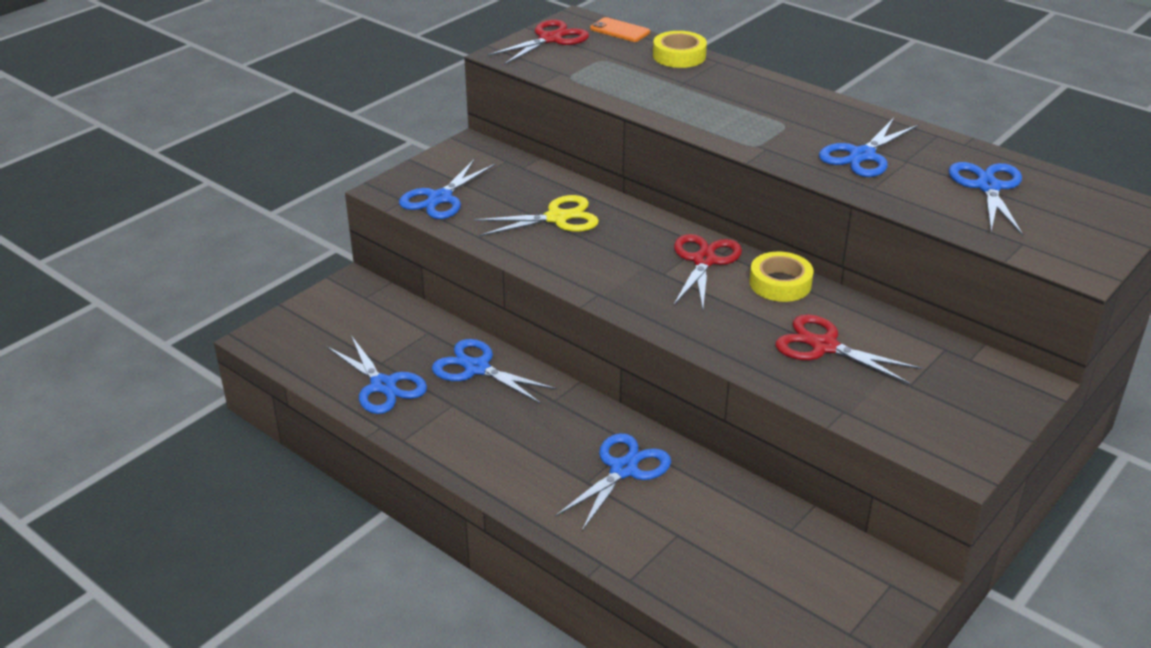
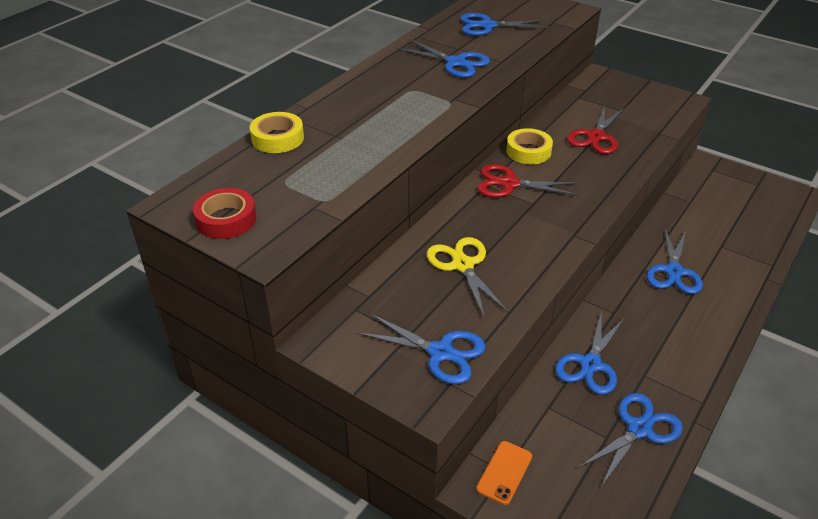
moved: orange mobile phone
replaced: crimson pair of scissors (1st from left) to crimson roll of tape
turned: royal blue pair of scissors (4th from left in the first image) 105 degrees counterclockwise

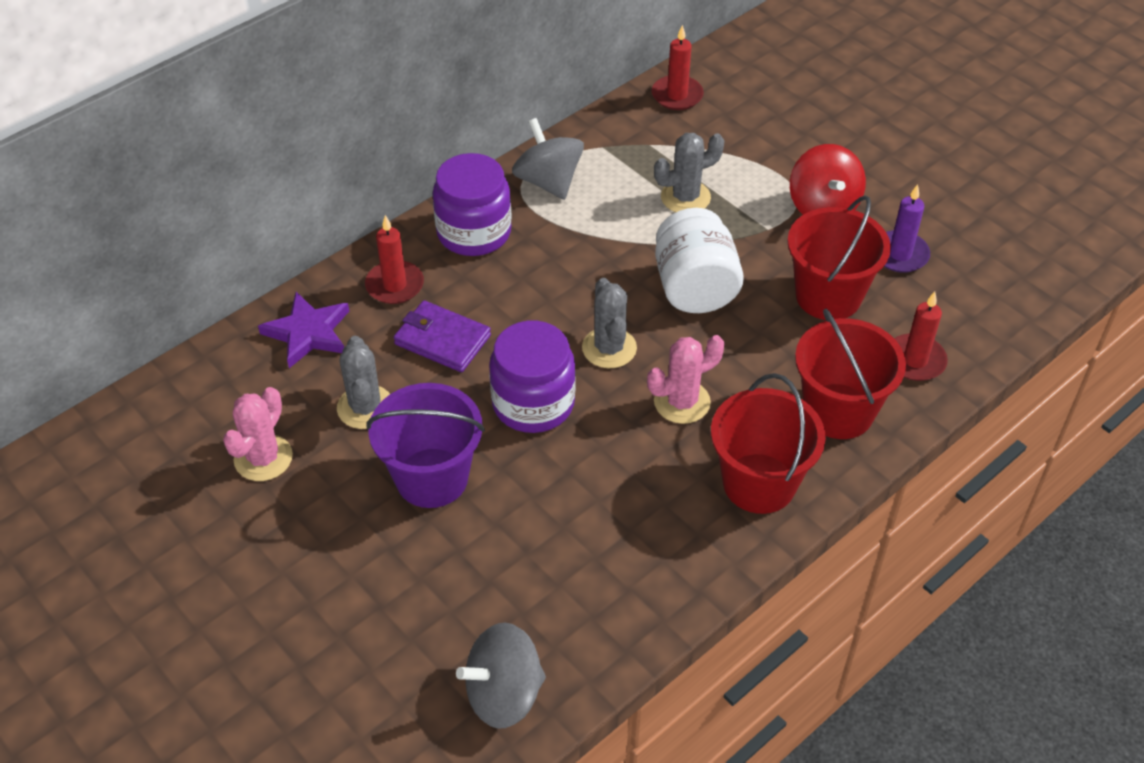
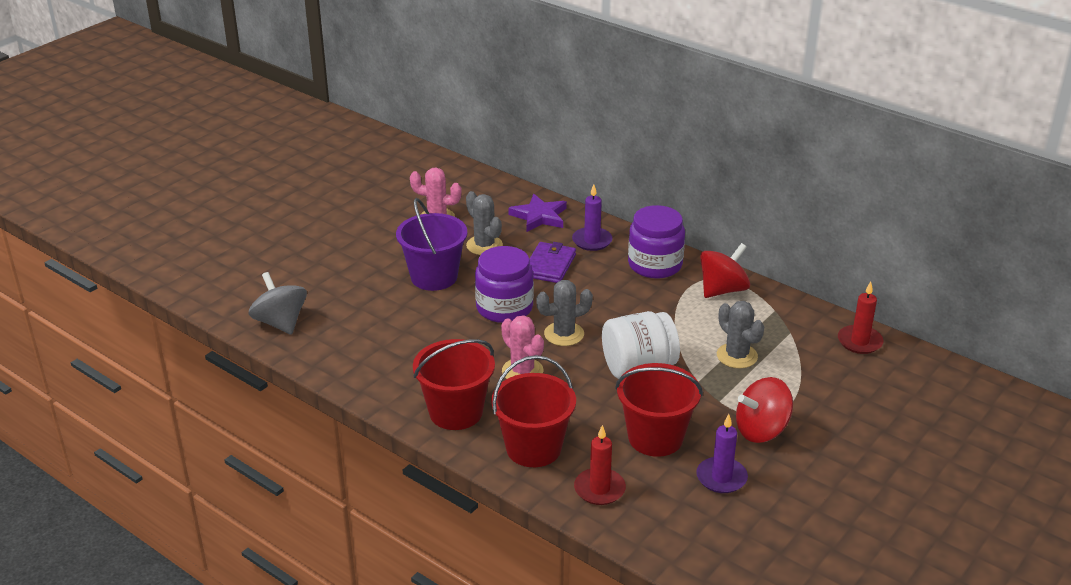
recoloured: crimson candle (1st from left) to violet candle (1st from left); gray toy top (2nd from left) to crimson toy top (1st from left)
turned: gray prickly plant (1st from left) 75 degrees clockwise

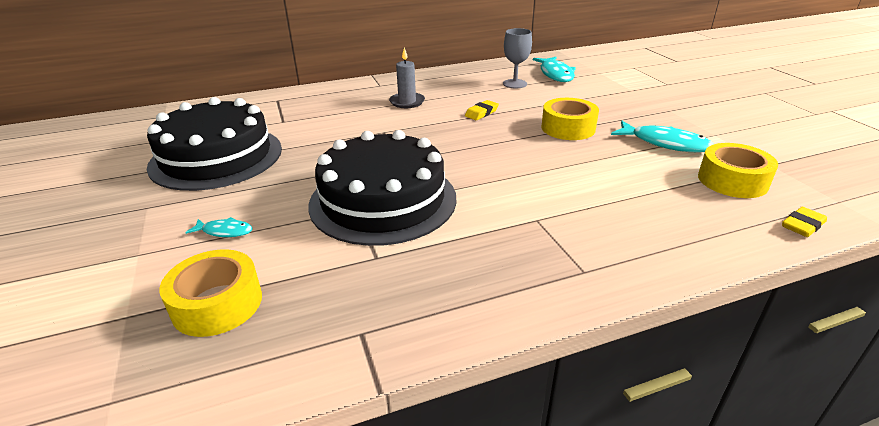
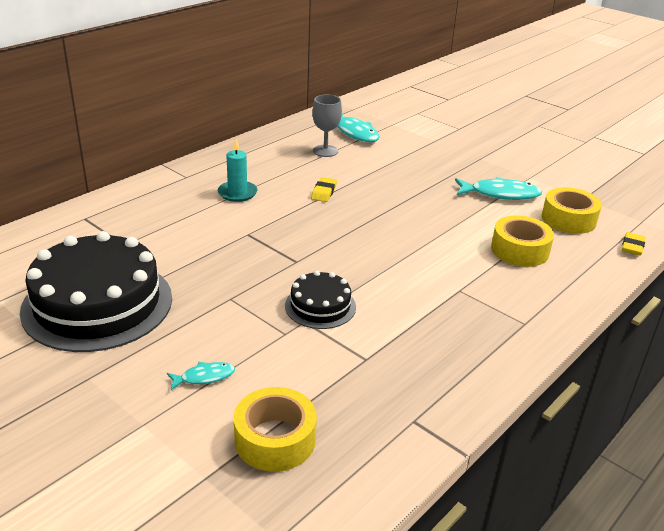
moved: yellow roll of tape (2nd from left)
recoloured: gray candle to turquoise candle
resized: black gateau (2nd from left) x0.50

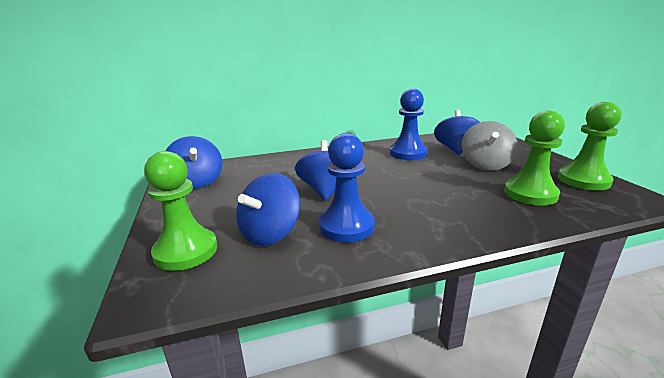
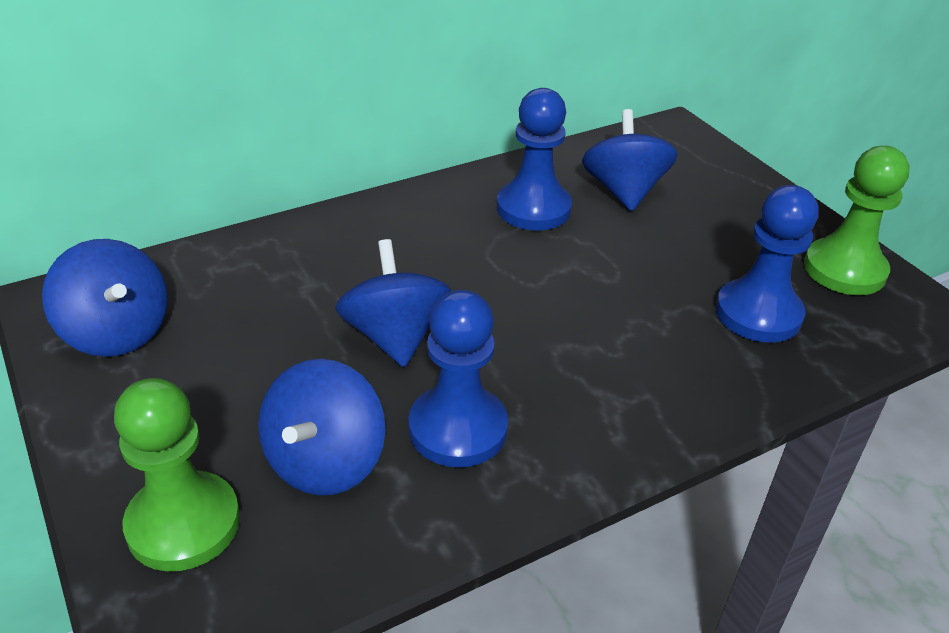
removed: gray toy top
recoloured: leaf-green game pawn (2nd from left) to royal blue game pawn (3rd from left)

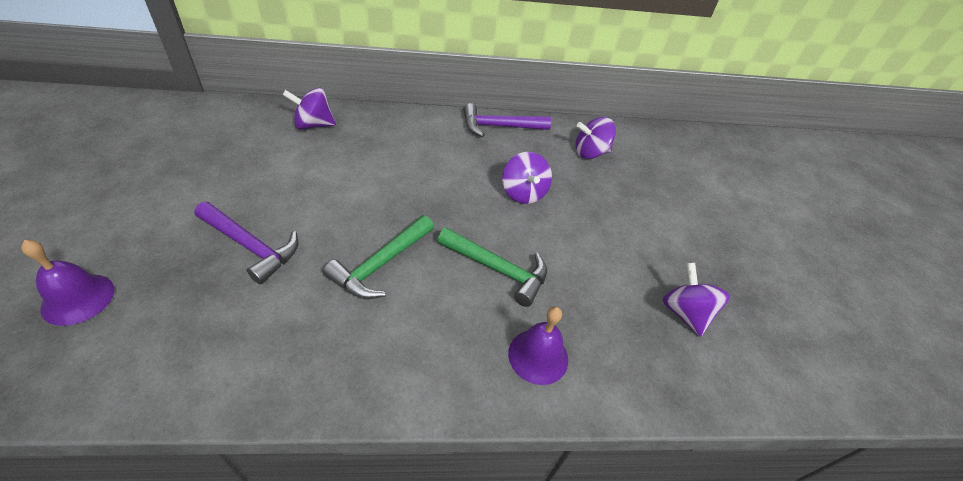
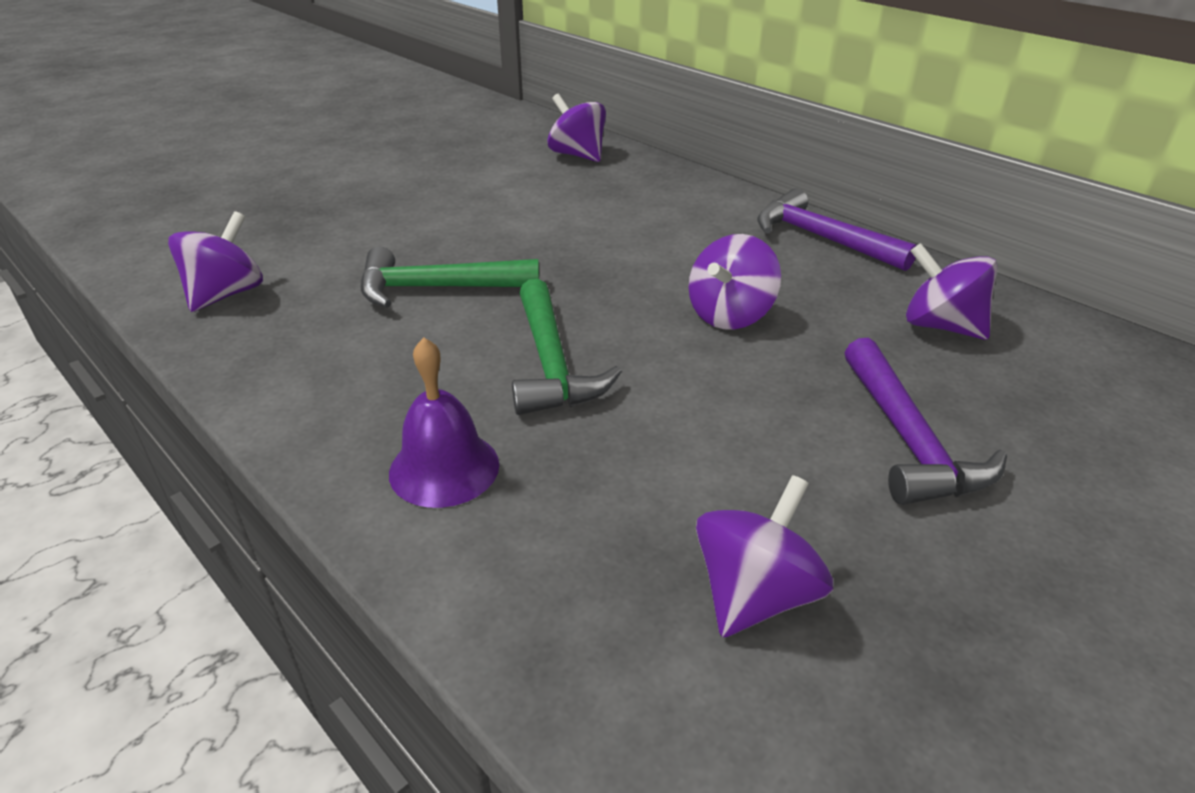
removed: violet bell (1st from left)
added: violet toy top (1st from left)
moved: violet hammer (1st from left in the first image) to violet hammer (2nd from left)

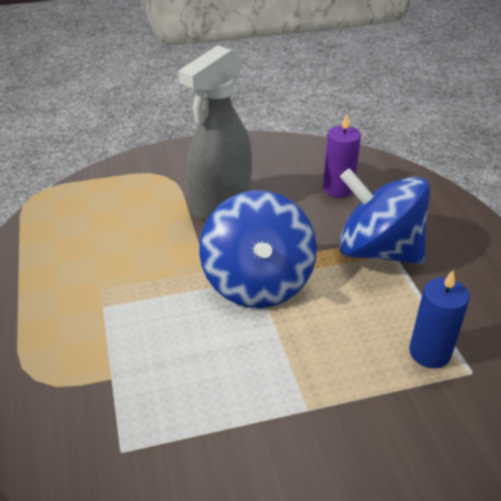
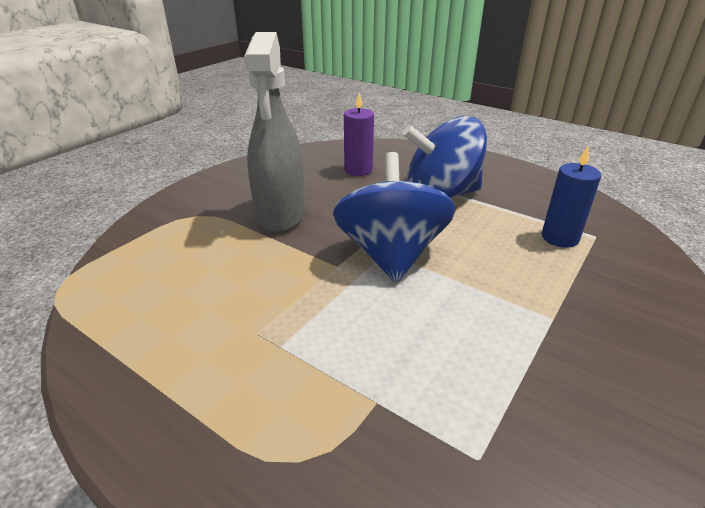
turned: royal blue toy top (1st from left) 135 degrees counterclockwise

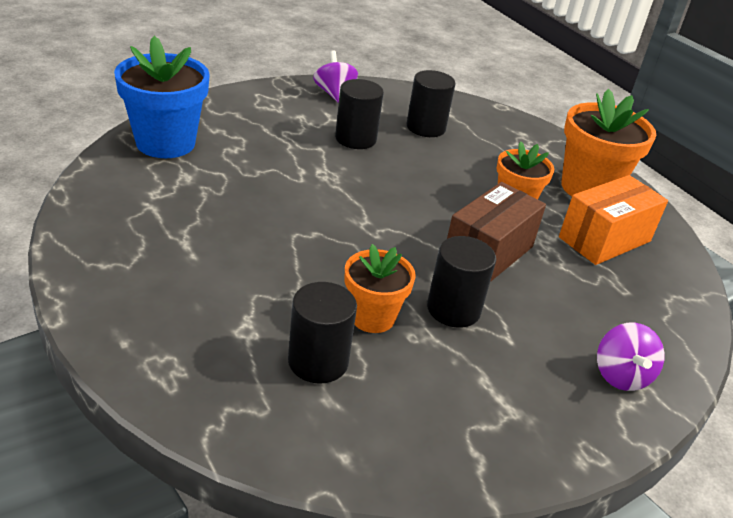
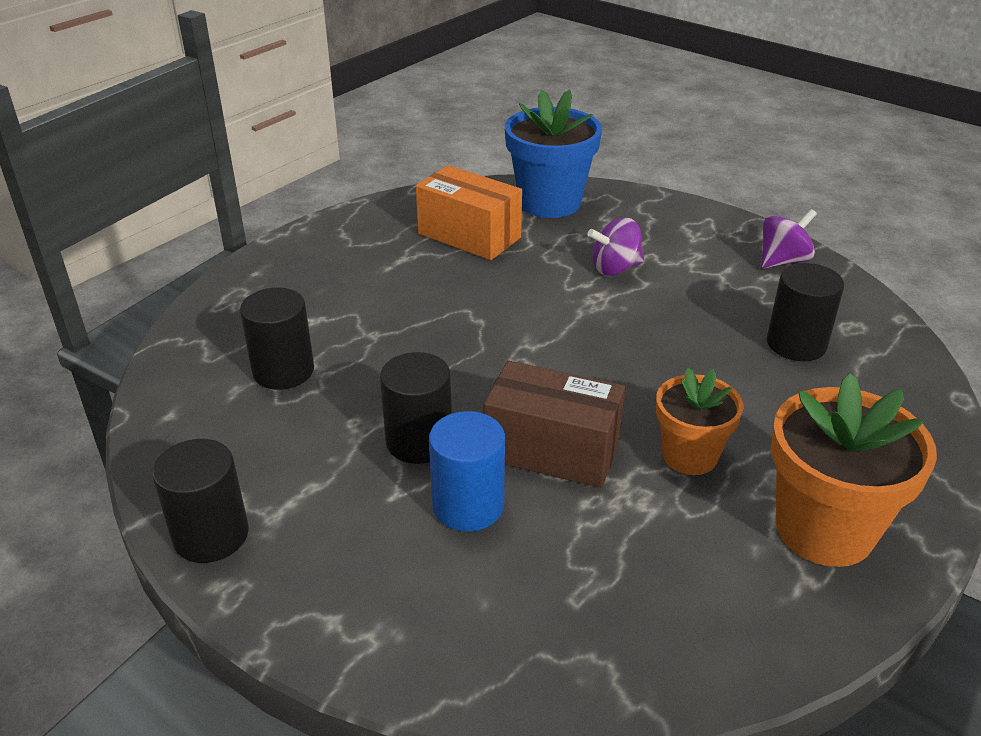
removed: orange flower pot (1st from left)
added: royal blue solid cylinder
moved: black solid cylinder (2nd from left in the first image) to black solid cylinder (1st from left); orange package; violet toy top (2nd from left in the first image) to violet toy top (1st from left)

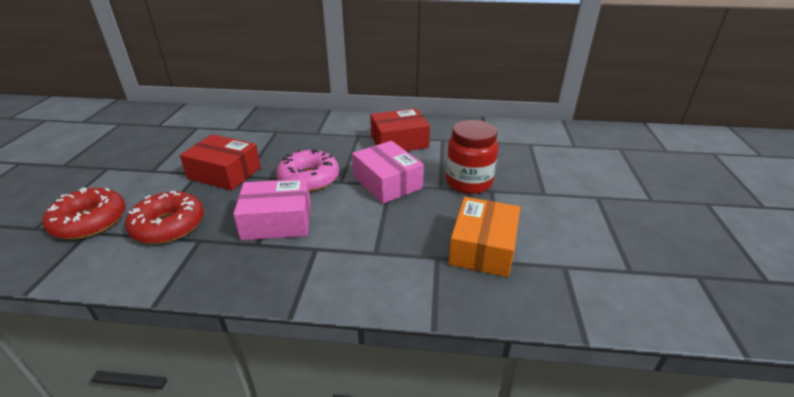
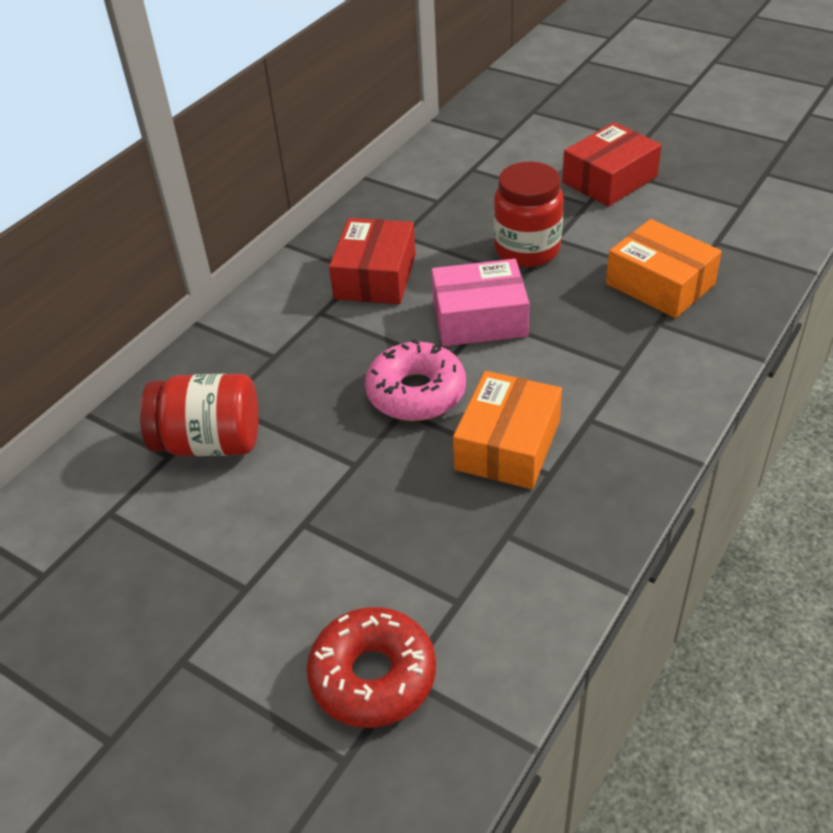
removed: crimson doughnut (2nd from left)
added: crimson jam jar (1st from left)
moved: crimson package (1st from left in the first image) to crimson package (2nd from left)
recoloured: pink package (1st from left) to orange package (1st from left)

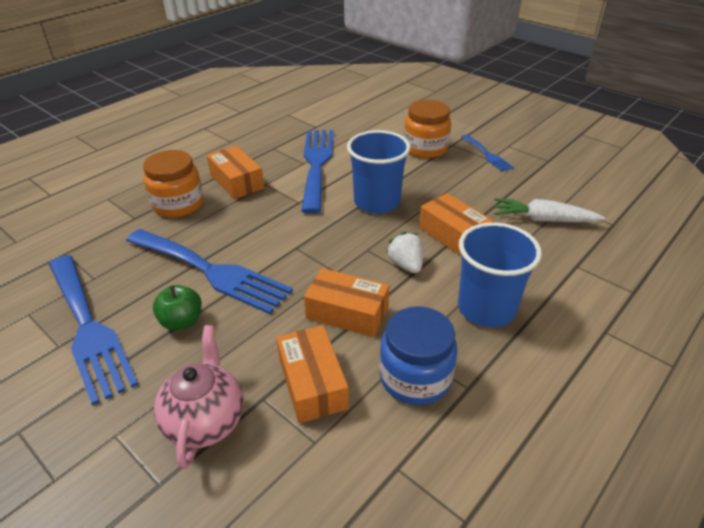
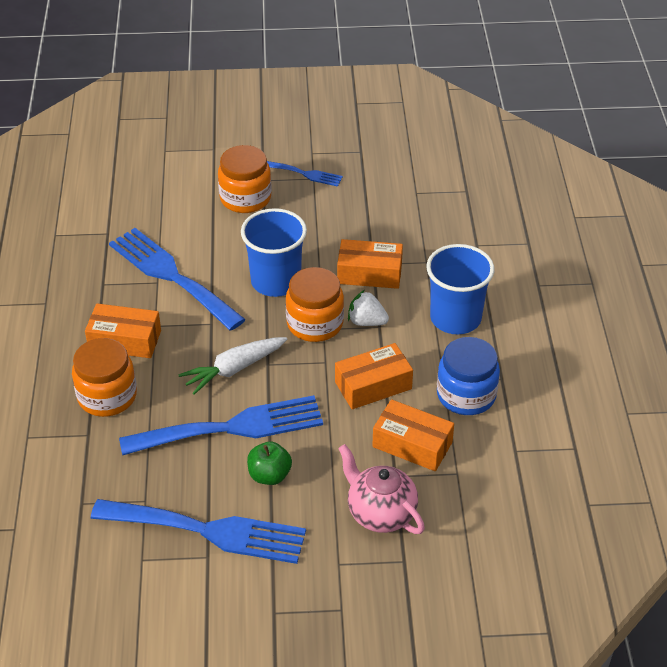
added: orange jam jar (3rd from left)
moved: pure white root vegetable

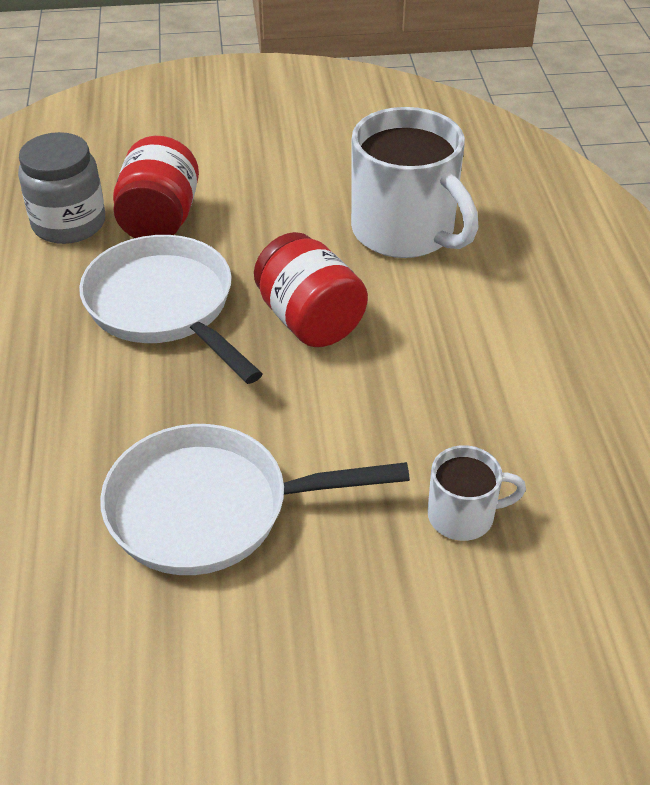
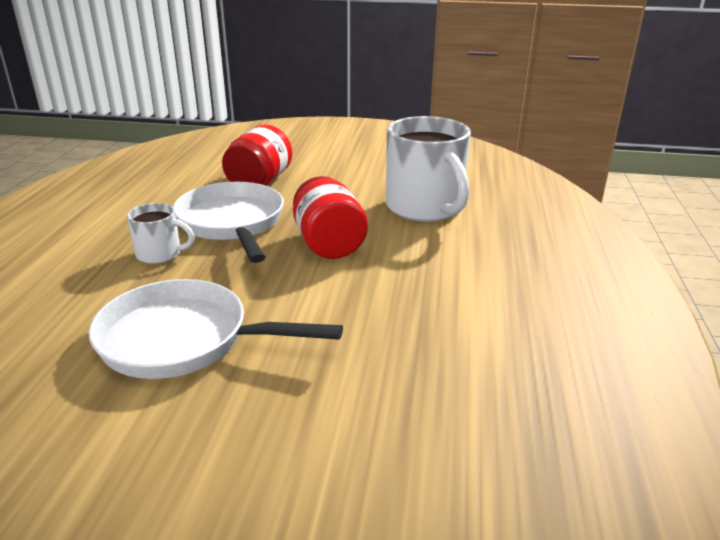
removed: gray jam jar
moved: pure white coffee mug (2nd from left in the first image) to pure white coffee mug (1st from left)

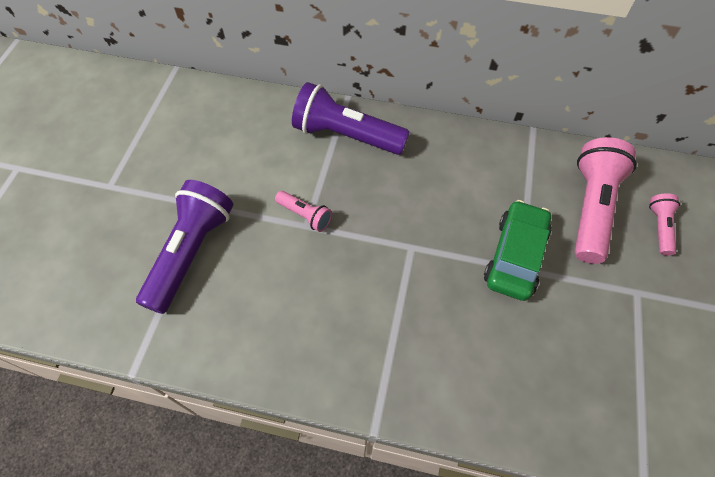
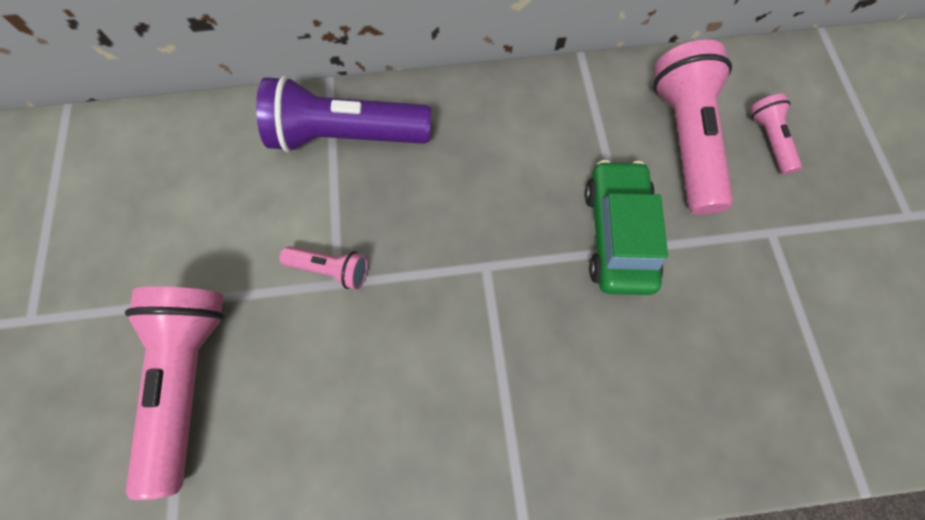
recoloured: violet pocket torch (1st from left) to pink pocket torch (1st from left)

